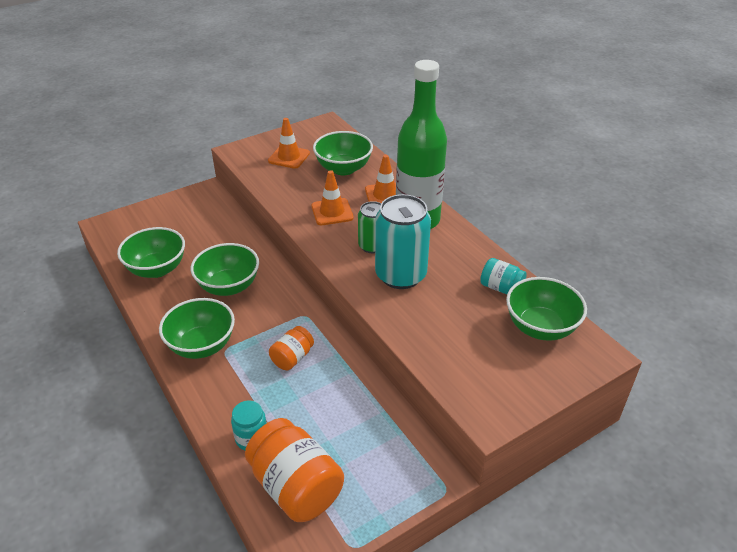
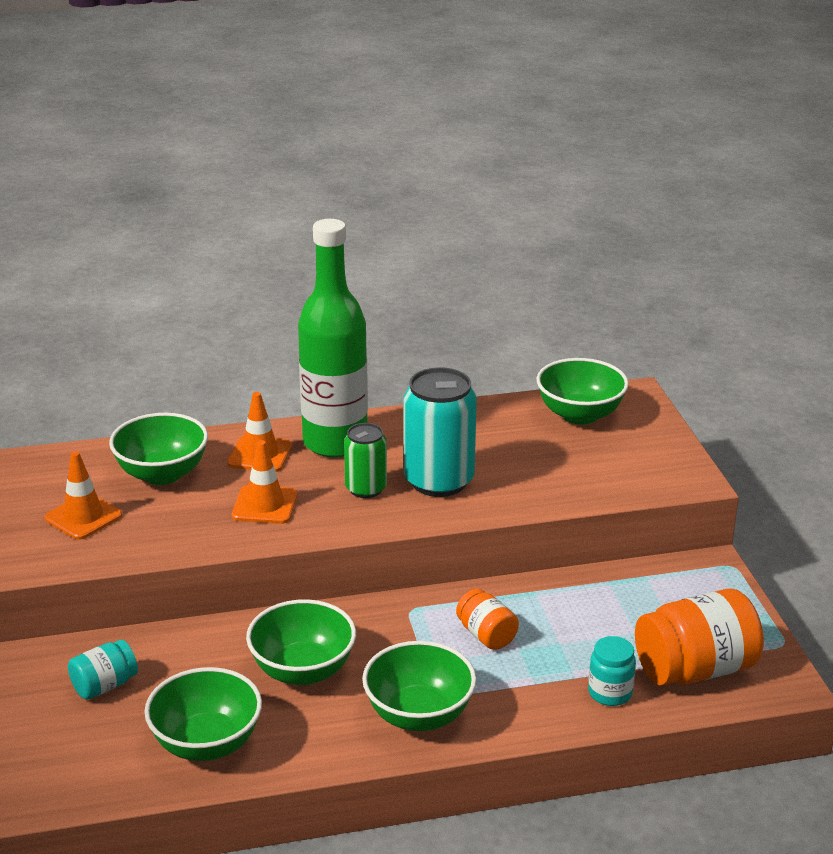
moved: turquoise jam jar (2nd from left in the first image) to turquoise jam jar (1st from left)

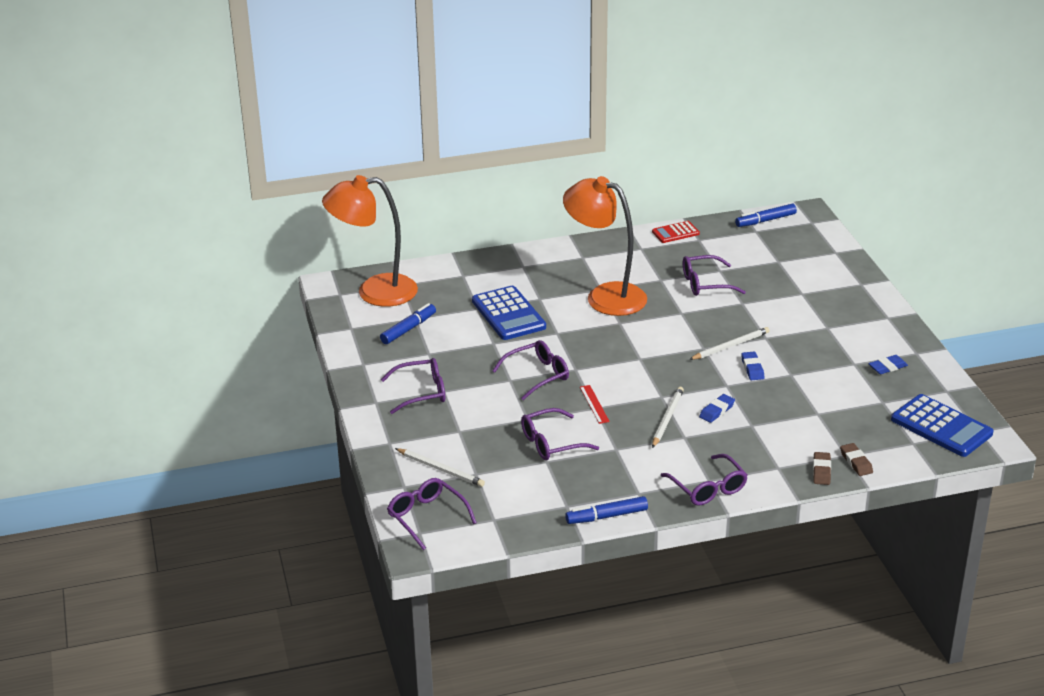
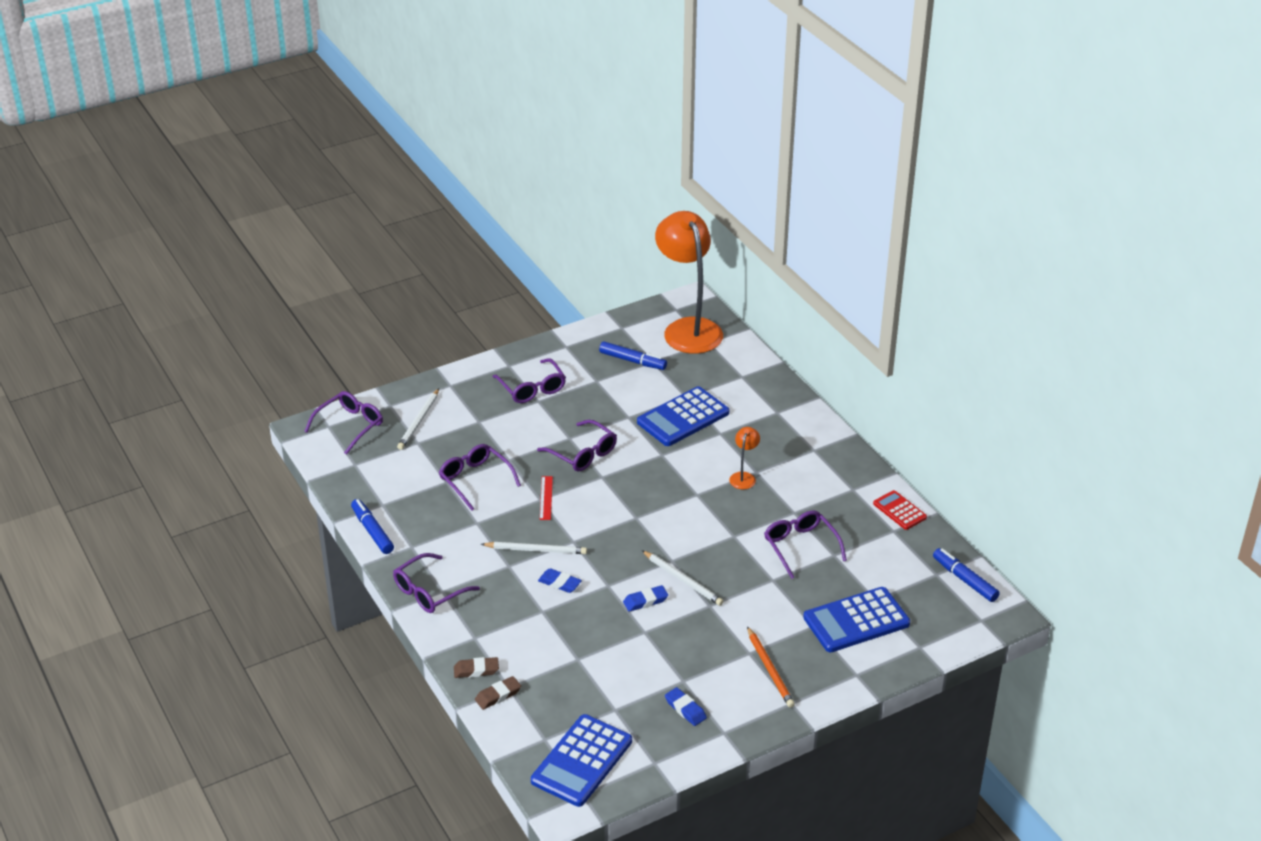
added: orange wooden pencil; royal blue pocket calculator (3rd from left)
turned: crimson ruler 60 degrees counterclockwise
resized: orange lamp (2nd from left) x0.41

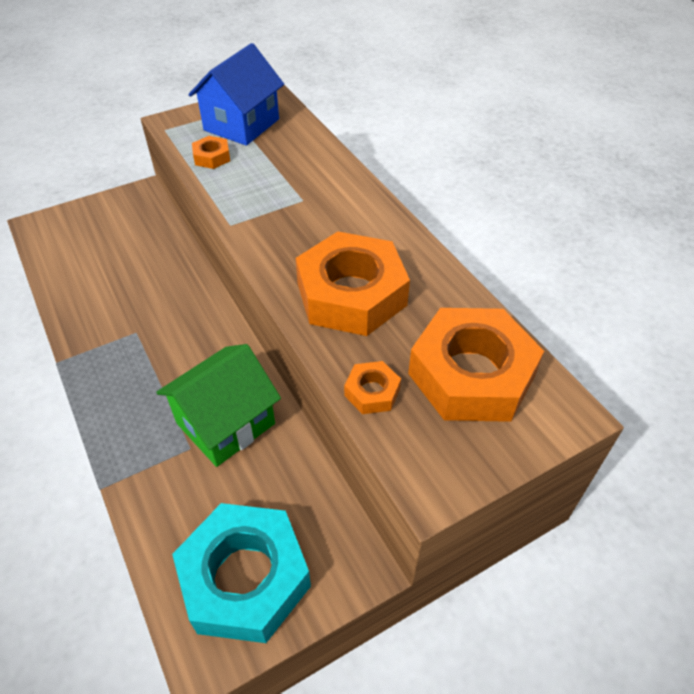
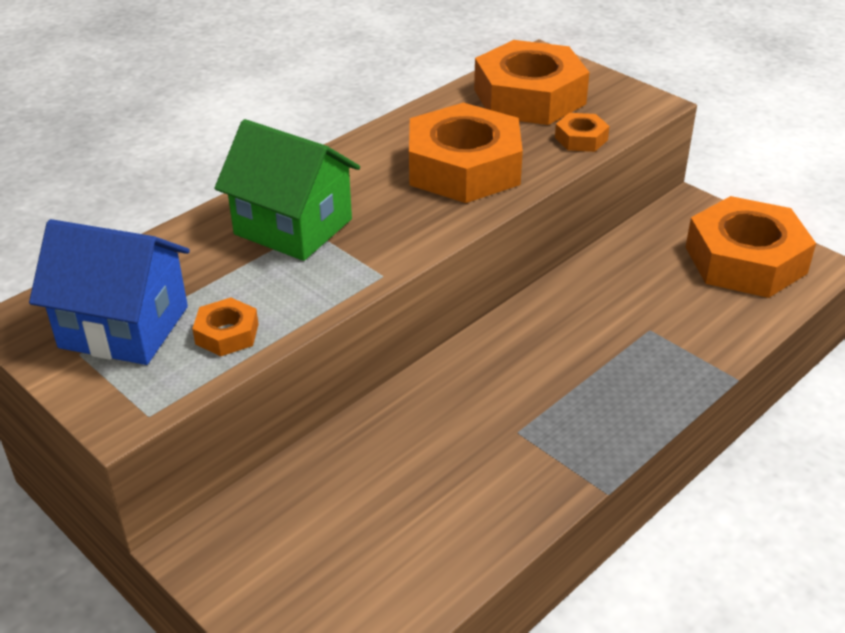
moved: leaf-green toy house
recoloured: turquoise hex nut to orange hex nut (5th from left)

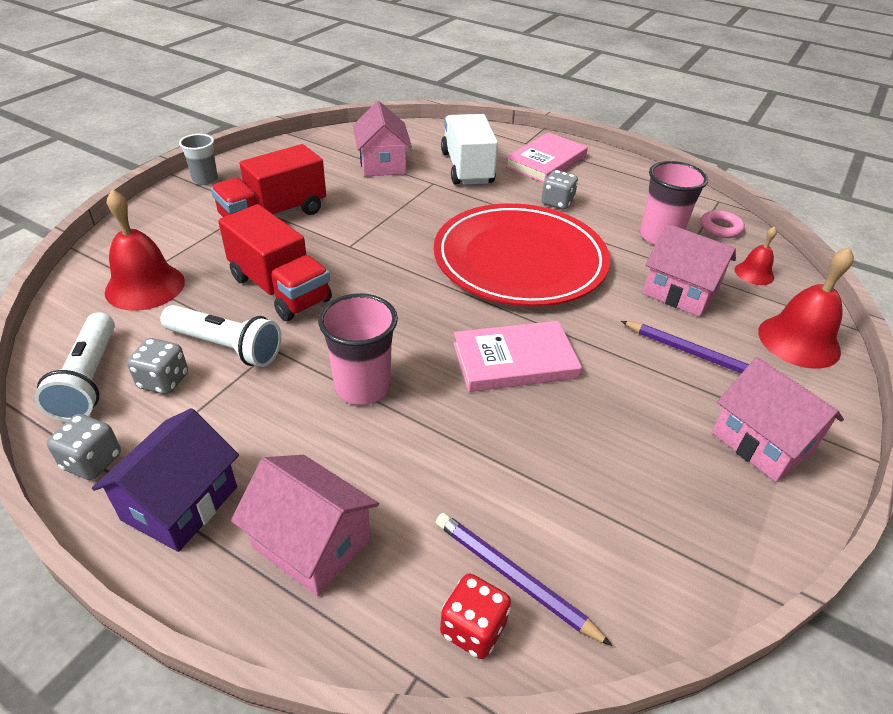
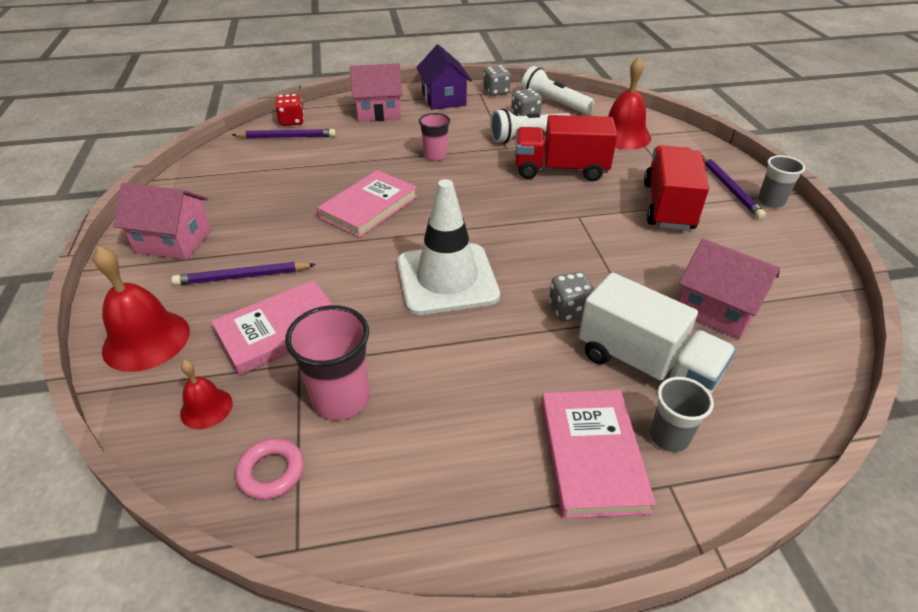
added: gray cup (1st from left); violet wooden pencil (3rd from left)
moved: gray dice (3rd from left)
replaced: pink toy house (3rd from left) to pink hardback (1st from left); crimson dinner plate to pure white road cone
resized: pink cup (1st from left in the first image) x0.64

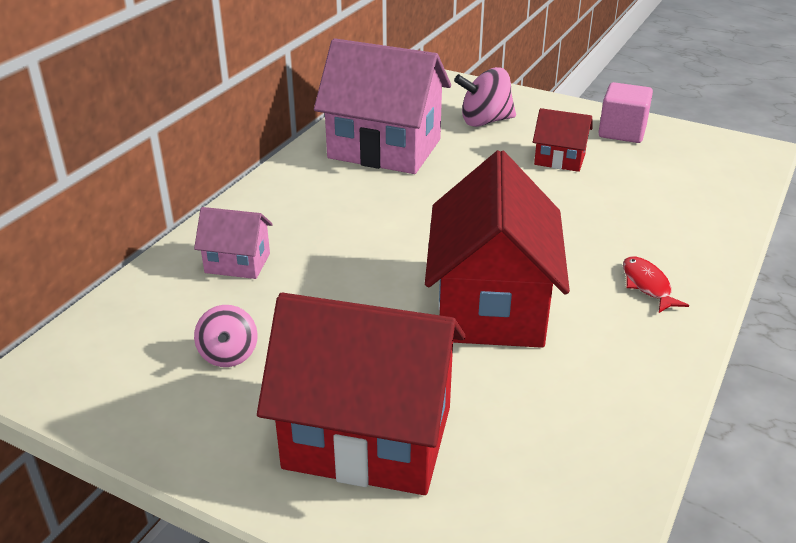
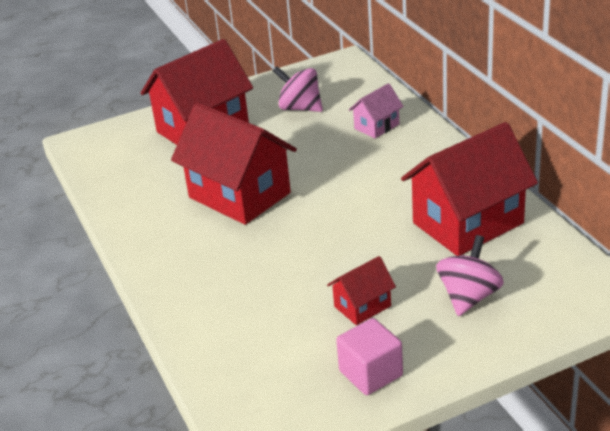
removed: crimson toy fish
recoloured: pink toy house (2nd from left) to crimson toy house (4th from left)
resized: pink toy top (1st from left) x1.53

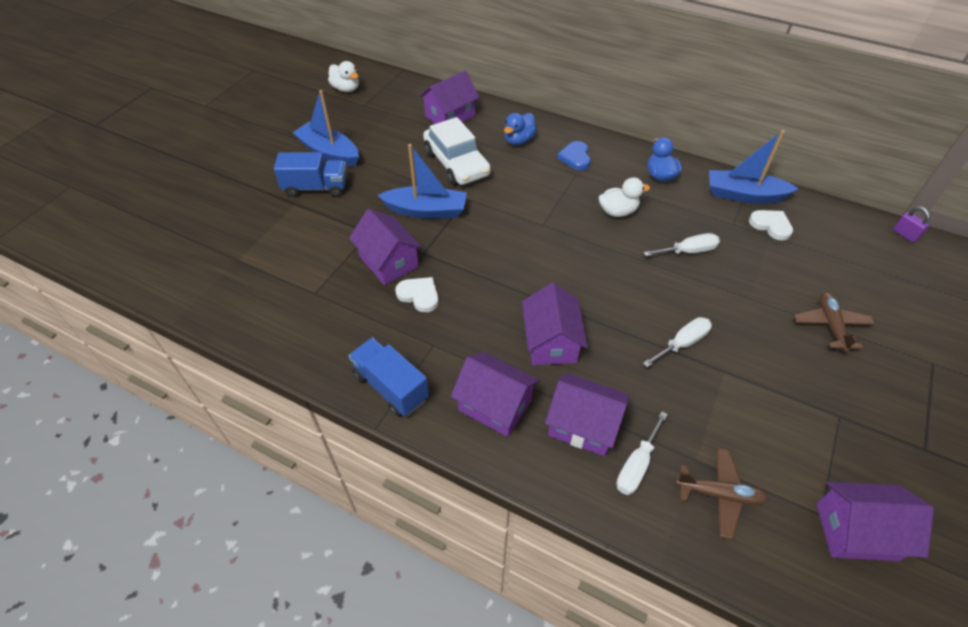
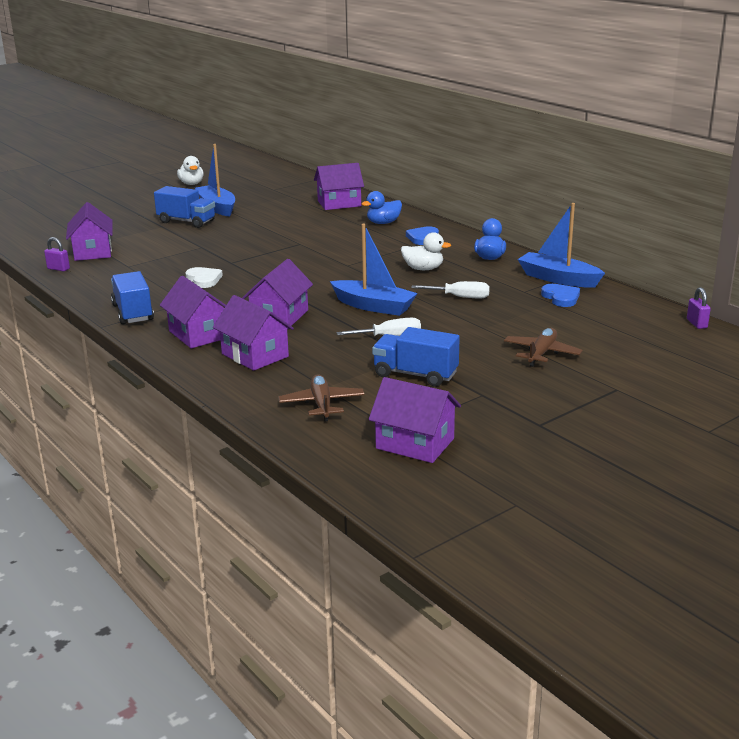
removed: pure white automobile; pure white screwdriver (1st from left)
added: violet small lock (1st from left); royal blue toy truck (3rd from left)
moved: violet toy house (1st from left); pure white duck (1st from left); royal blue boat (2nd from left)
recoloured: pure white heart (2nd from left) to royal blue heart (2nd from left)
turned: brown toy plane (1st from left) 135 degrees counterclockwise

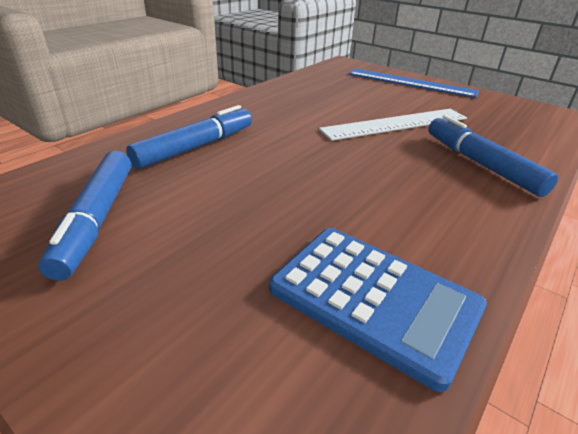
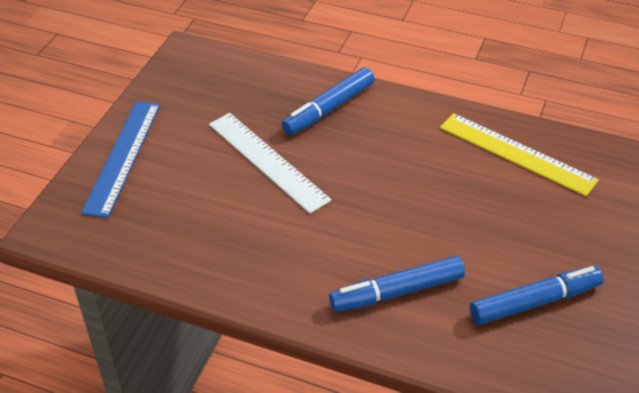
replaced: royal blue pocket calculator to yellow ruler
turned: royal blue marker (2nd from left) 45 degrees counterclockwise

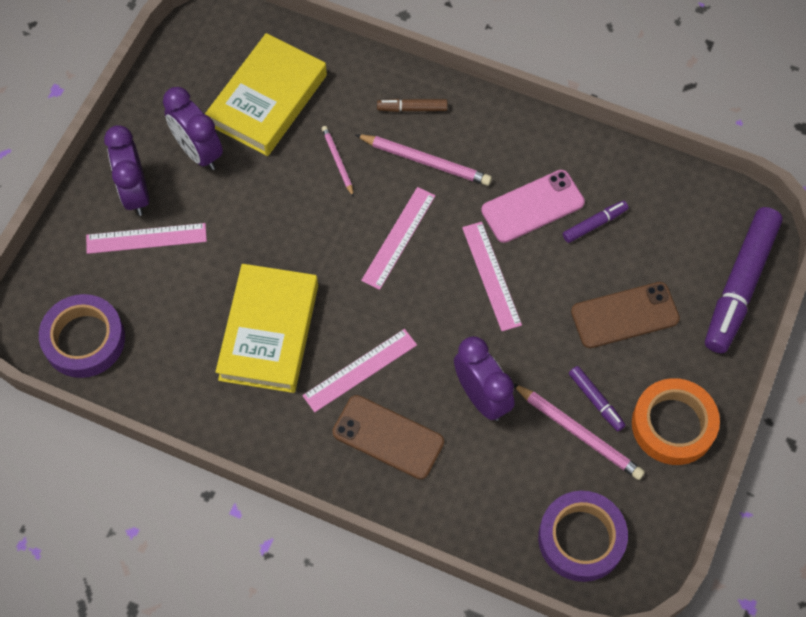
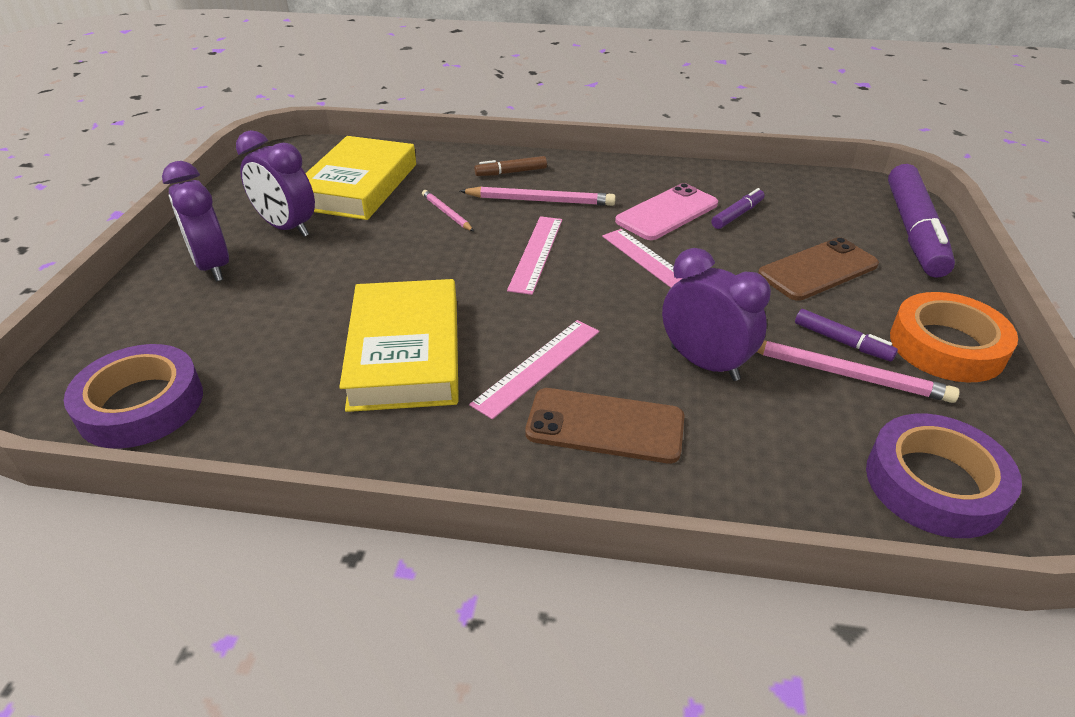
removed: pink ruler (1st from left)

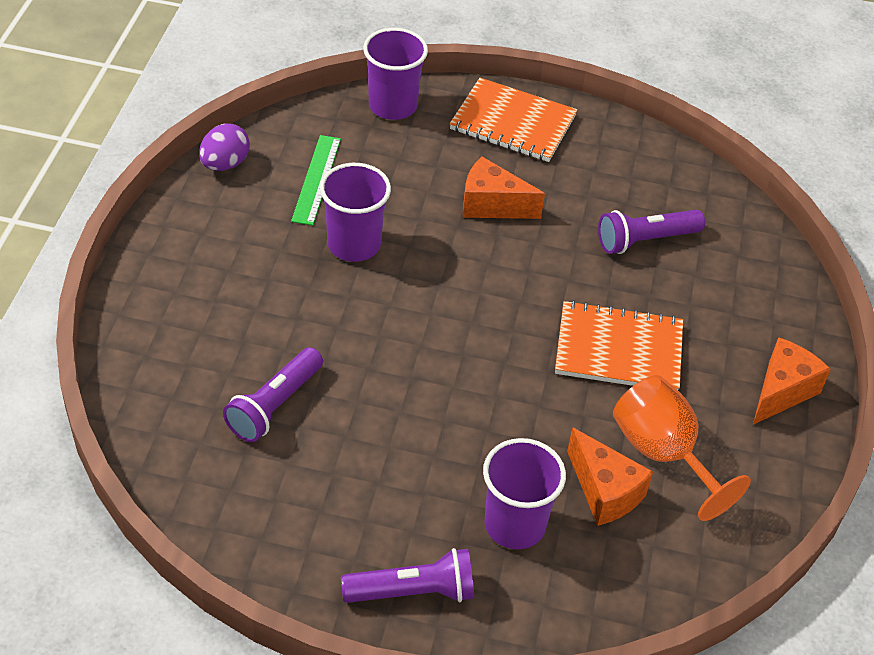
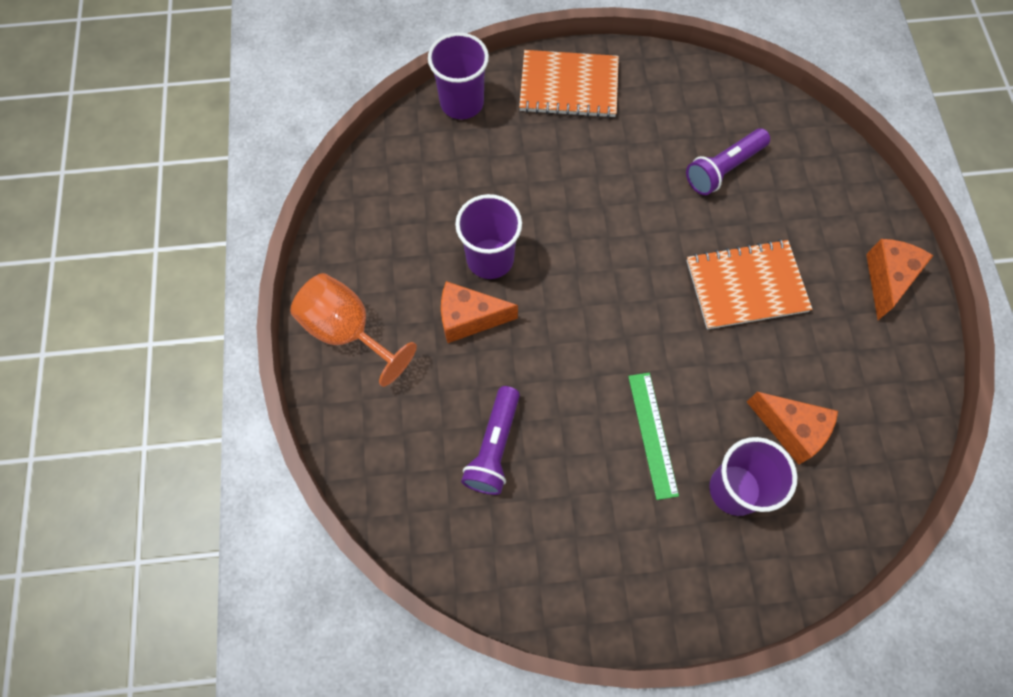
removed: violet egg; violet pocket torch (2nd from left)
moved: orange chalice; orange piece of cheese (1st from left); leaf-green ruler

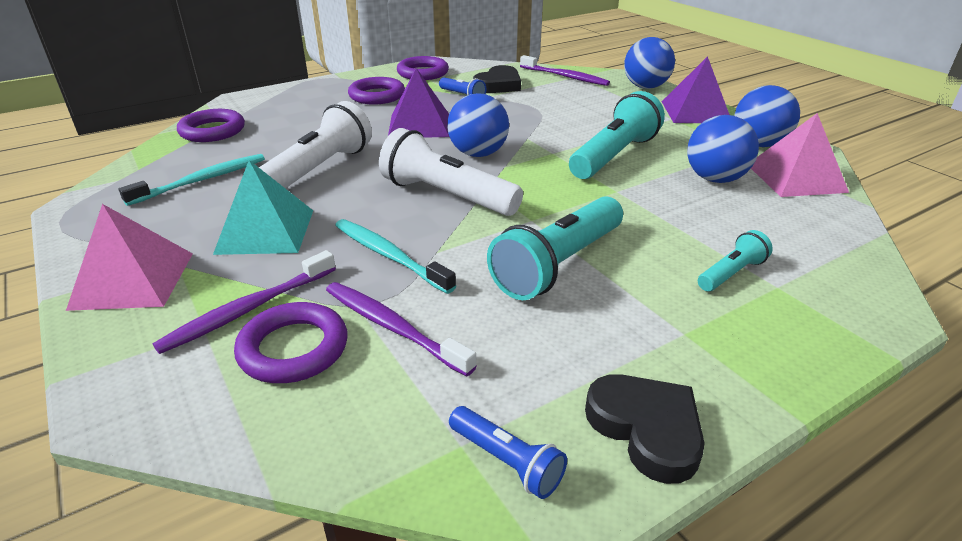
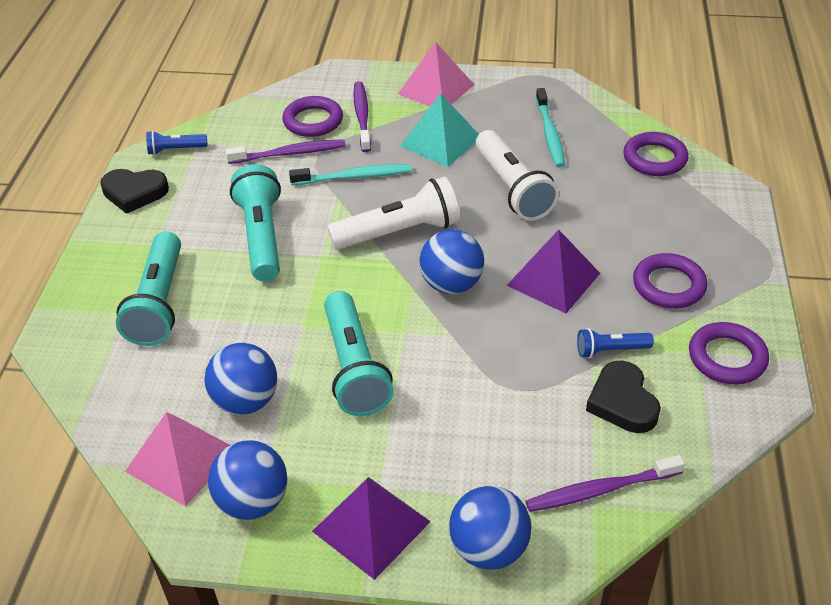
resized: turquoise pocket torch (3rd from left in the first image) x1.96

